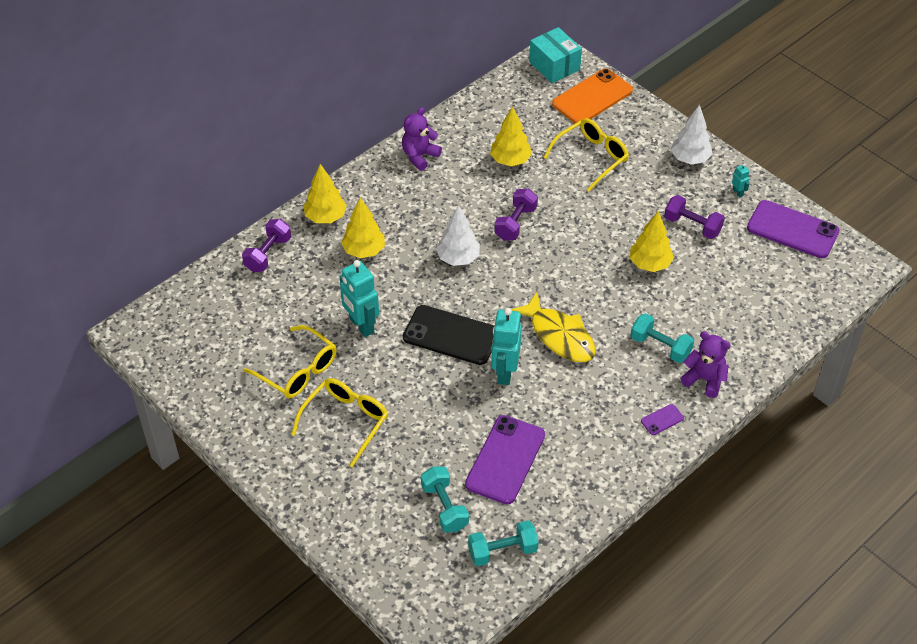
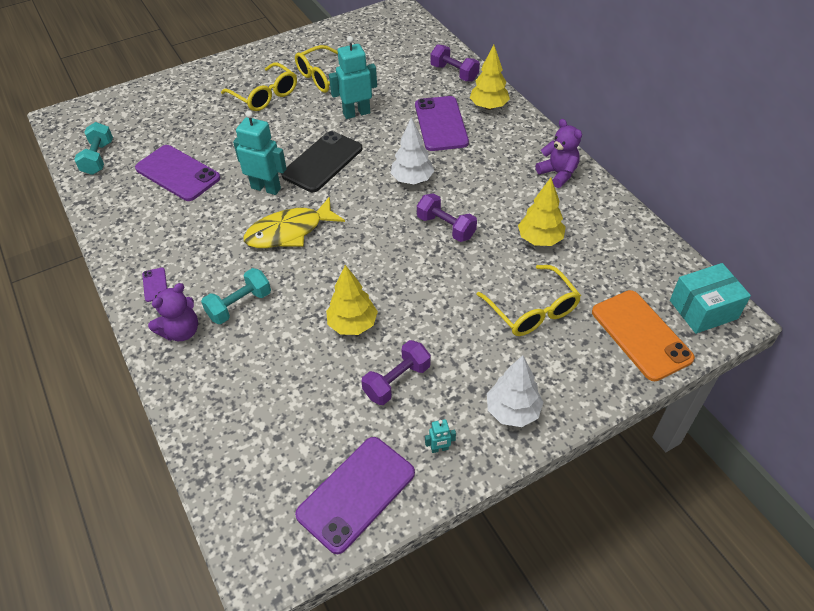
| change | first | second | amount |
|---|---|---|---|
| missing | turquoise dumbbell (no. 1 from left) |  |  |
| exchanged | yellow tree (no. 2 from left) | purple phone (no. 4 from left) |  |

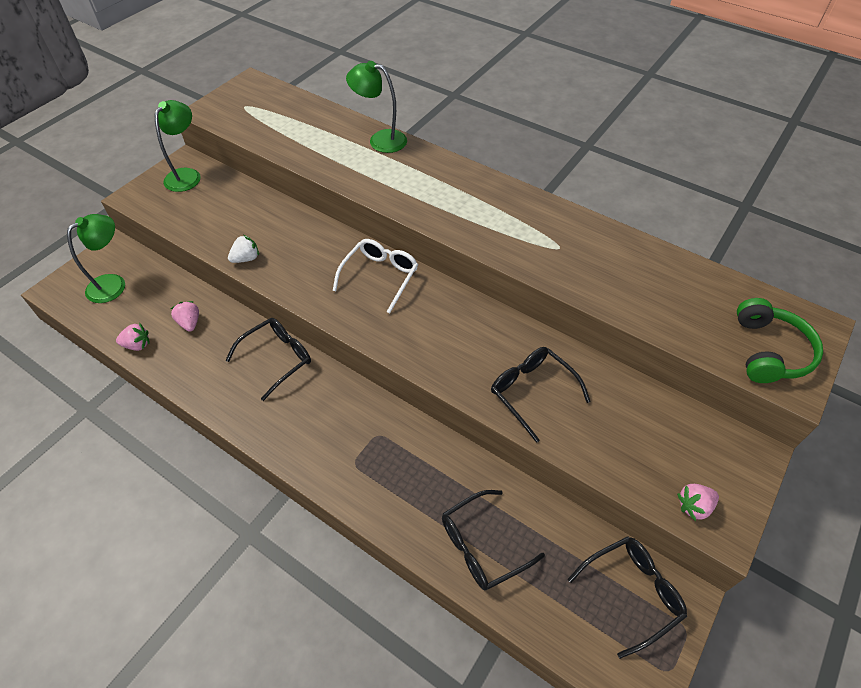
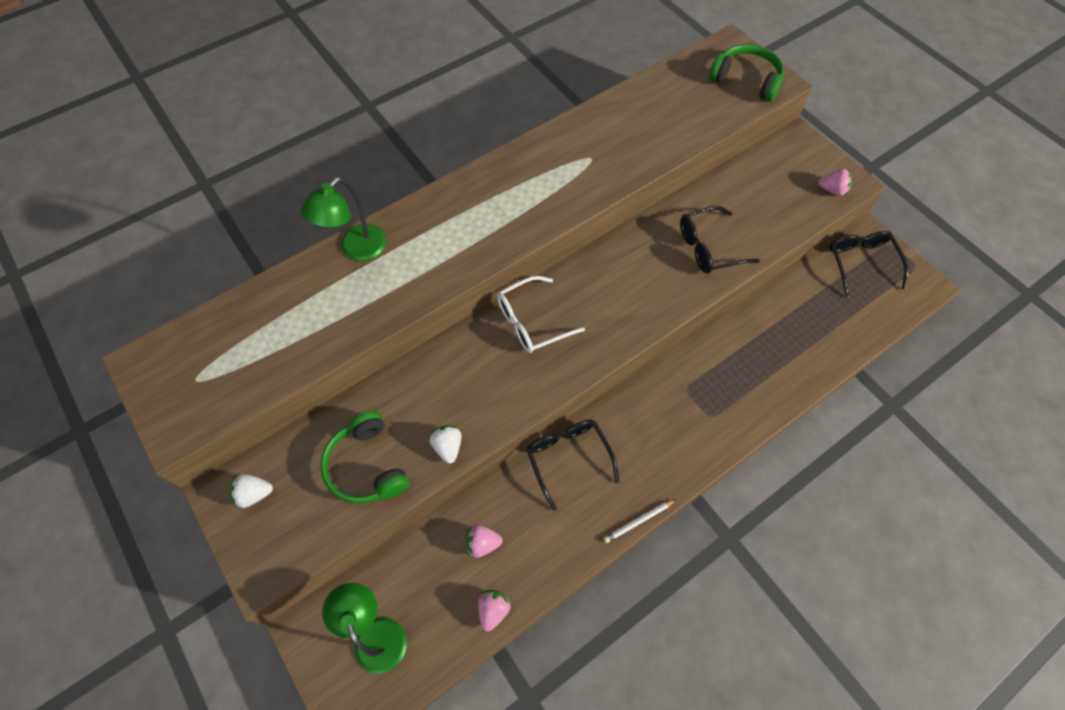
| change | first | second | amount |
|---|---|---|---|
| missing | black glasses (no. 2 from left) |  |  |
| appeared |  | green headphones (no. 1 from left) |  |
| appeared |  | white pencil |  |
| exchanged | green lamp (no. 2 from left) | white strawberry (no. 1 from left) |  |
| spun | white glasses |  | 75 degrees counterclockwise |
| spun | pink strawberry (no. 3 from left) |  | 75 degrees counterclockwise |

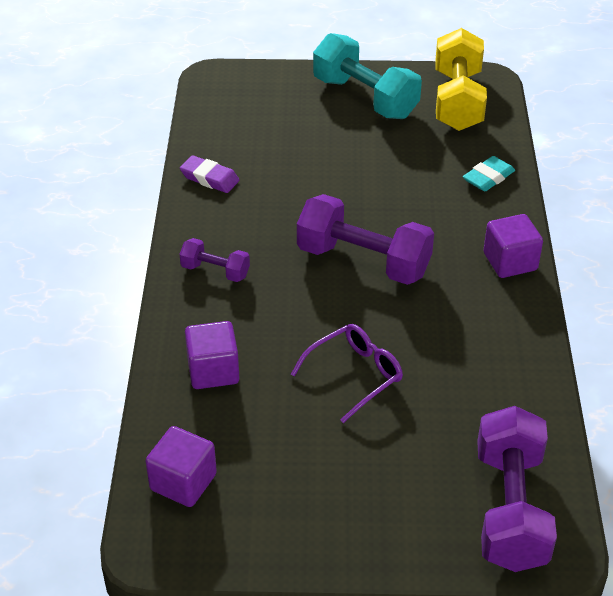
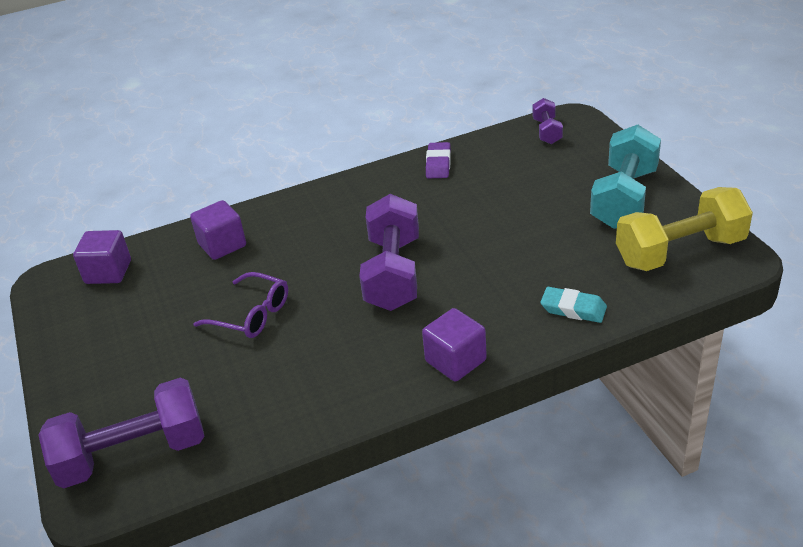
| change | first | second | amount |
|---|---|---|---|
| relocated | purple dumbbell (no. 1 from left in the first image) | purple dumbbell (no. 3 from left) |  |

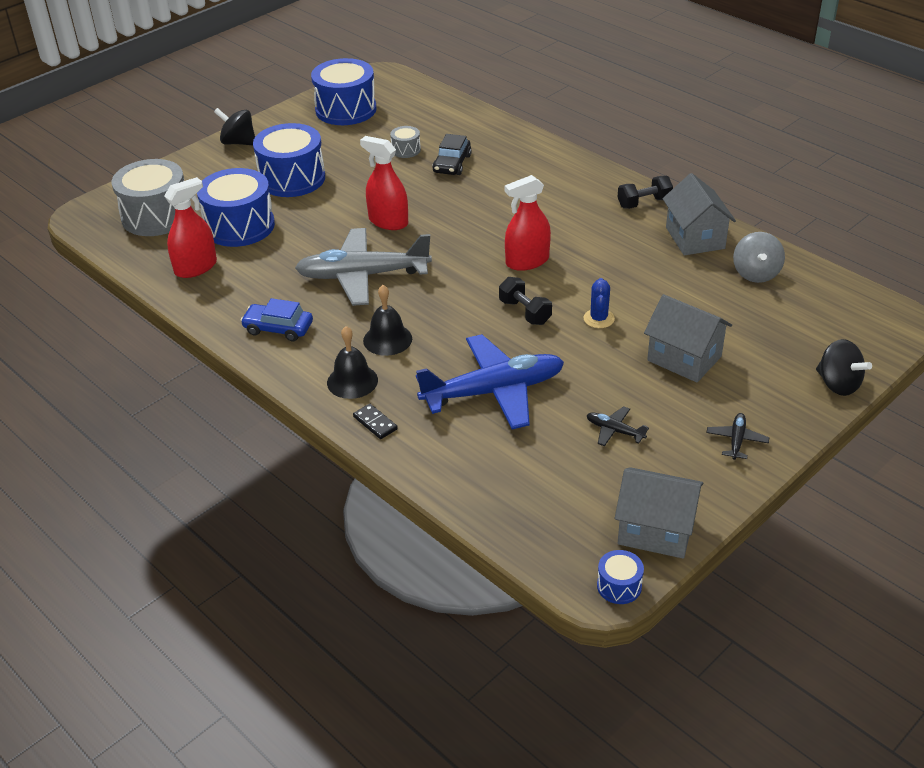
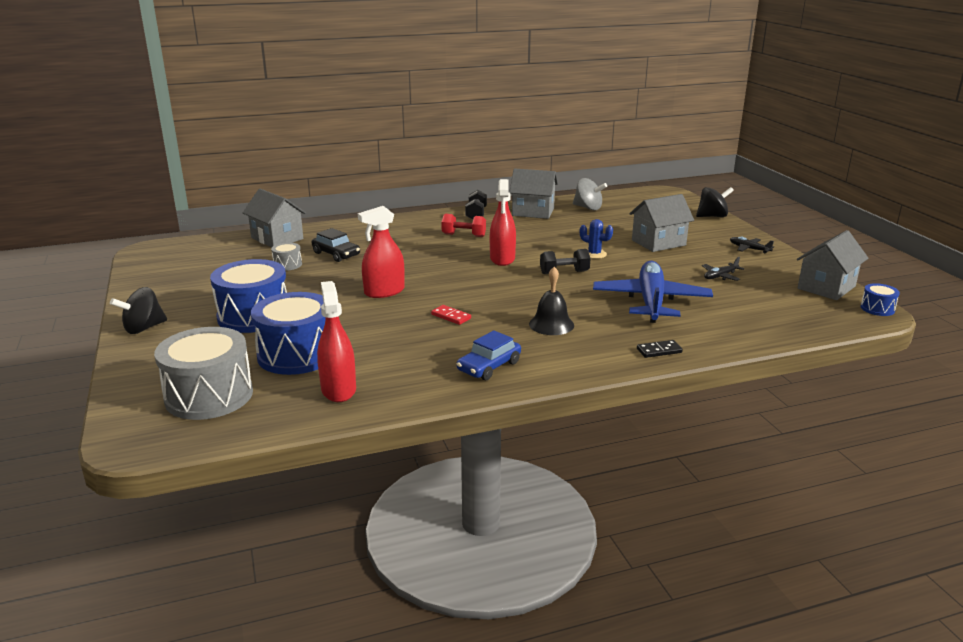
| change | first | second | amount |
|---|---|---|---|
| missing | blue drum (no. 3 from left) |  |  |
| missing | black bell (no. 1 from left) |  |  |
| appeared |  | grey house (no. 1 from left) |  |
| appeared |  | red dumbbell |  |
| exchanged | grey plane | red domino |  |

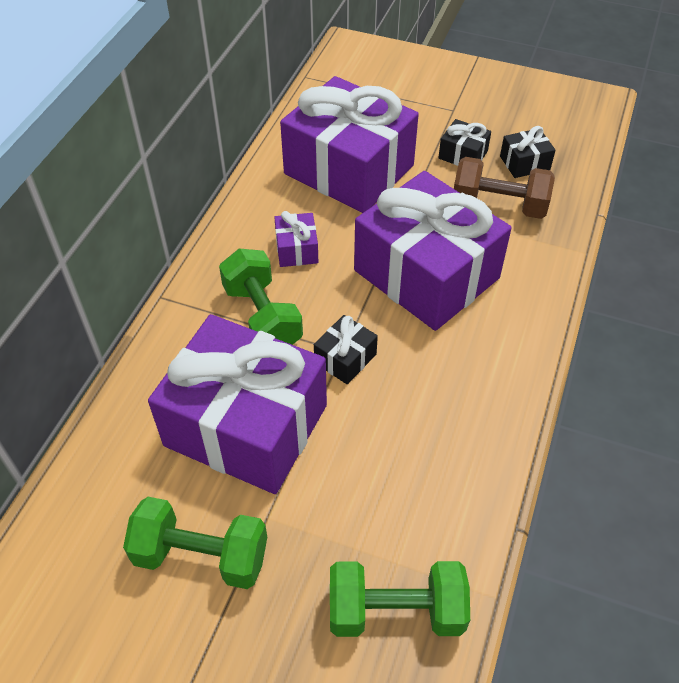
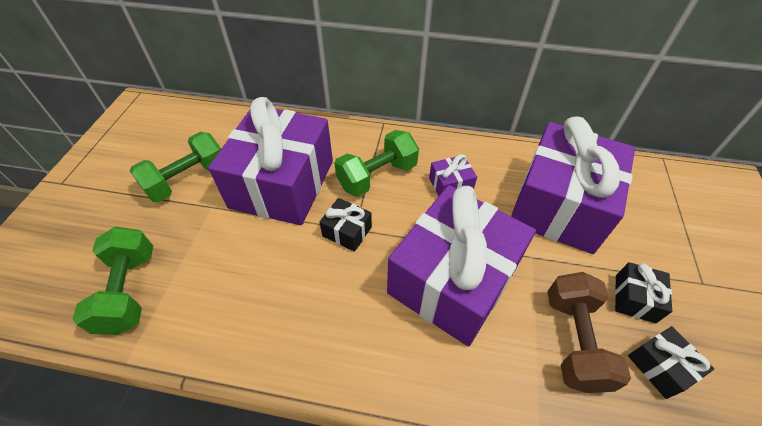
| change | first | second | amount |
|---|---|---|---|
| spun | green dumbbell (no. 1 from left in the first image) | green dumbbell (no. 2 from left) | 45 degrees clockwise |

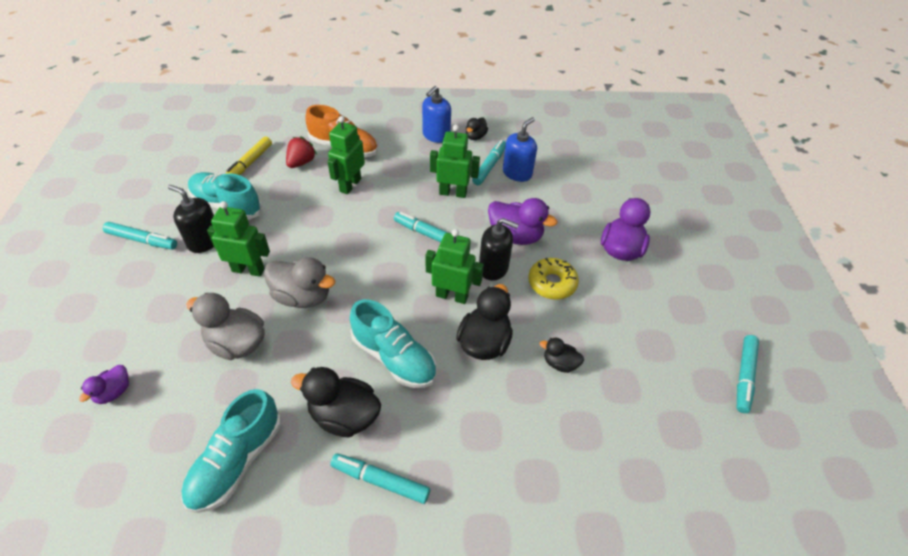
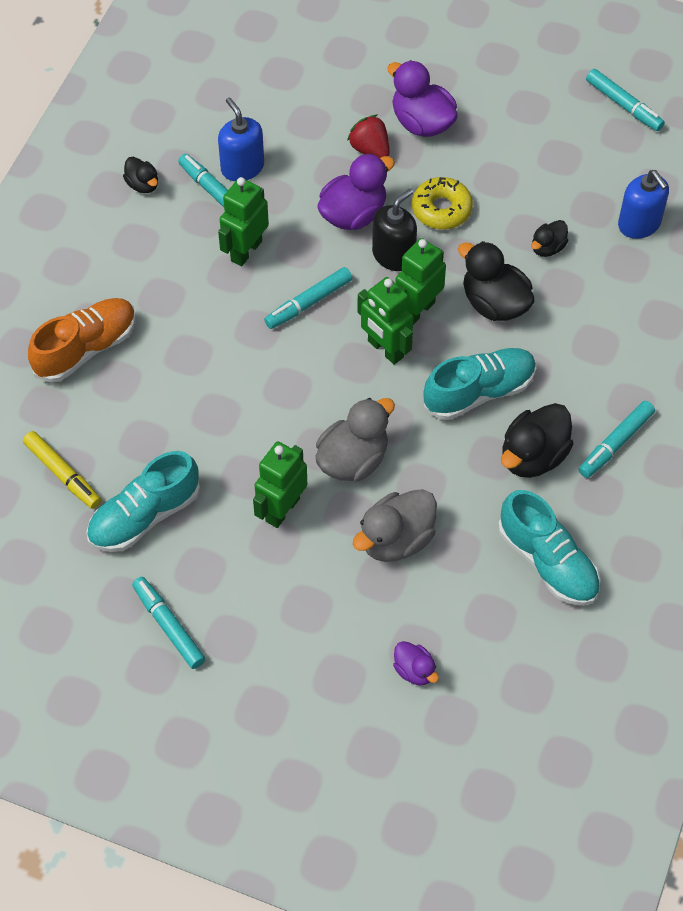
| change | first | second | amount |
|---|---|---|---|
| missing | black soap dispenser (no. 1 from left) |  |  |
| relocated | red strawberry |  |  |
| relocated | green robot (no. 2 from left in the first image) | green robot (no. 3 from left) |  |
| relocated | blue soap dispenser (no. 1 from left in the first image) | blue soap dispenser (no. 2 from left) |  |
| spun | turquoise marker (no. 1 from left) |  | 75 degrees counterclockwise |

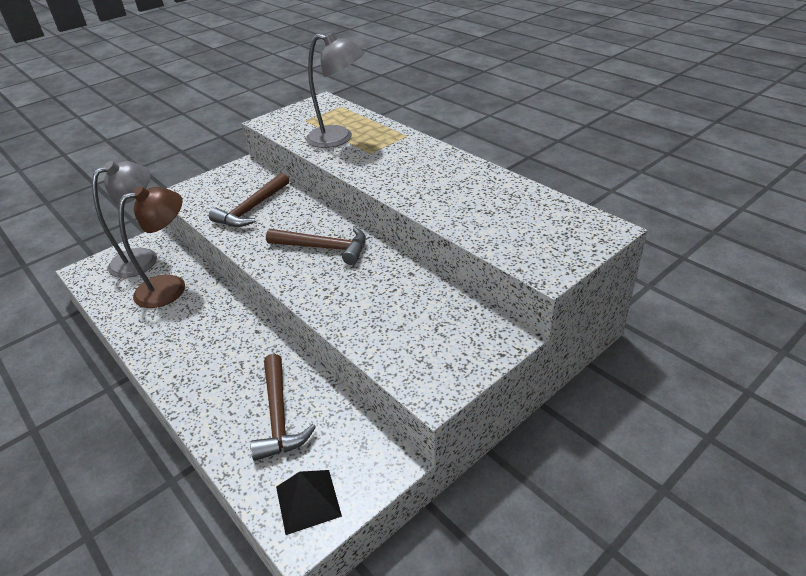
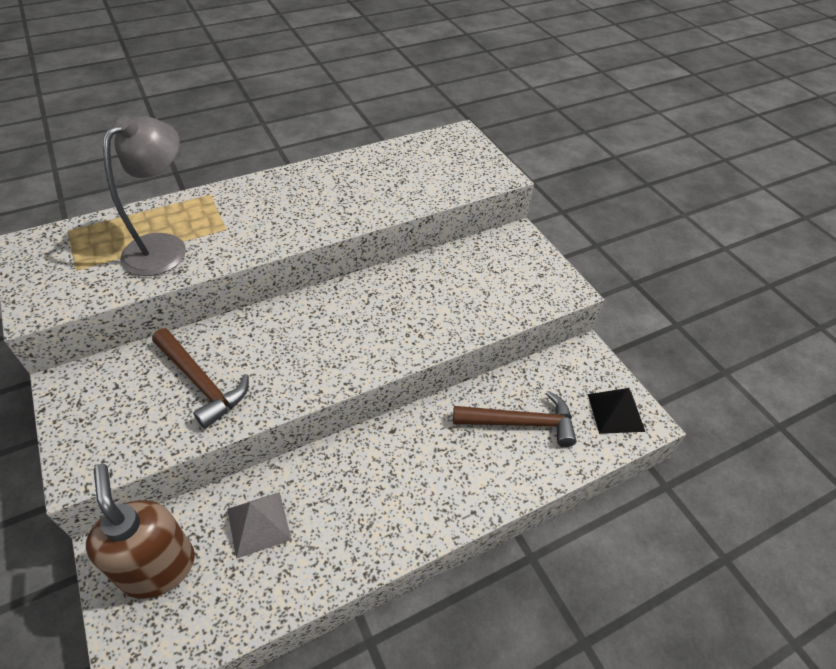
| change | first | second | amount |
|---|---|---|---|
| missing | brown hammer (no. 3 from left) |  |  |
| exchanged | grey lamp (no. 1 from left) | brown soap dispenser |  |
| exchanged | brown lamp | grey pyramid |  |

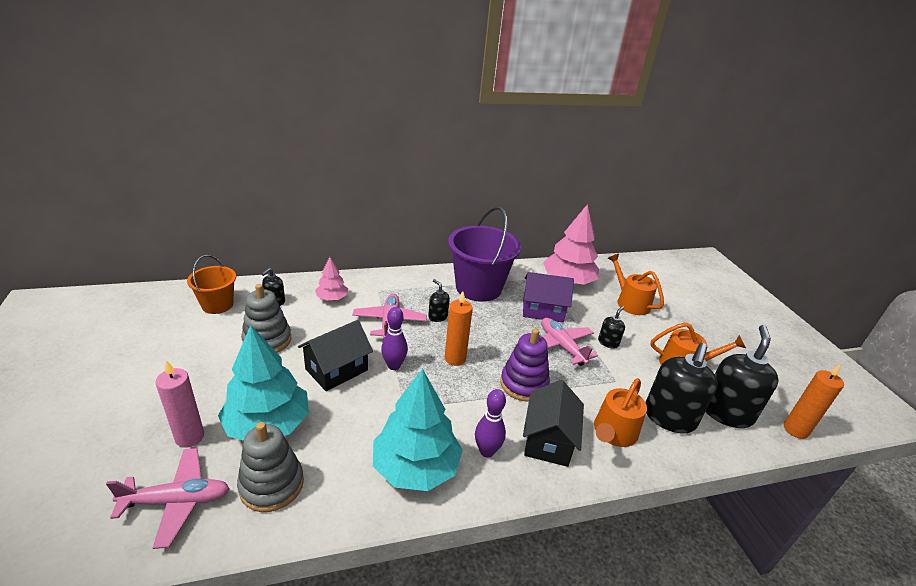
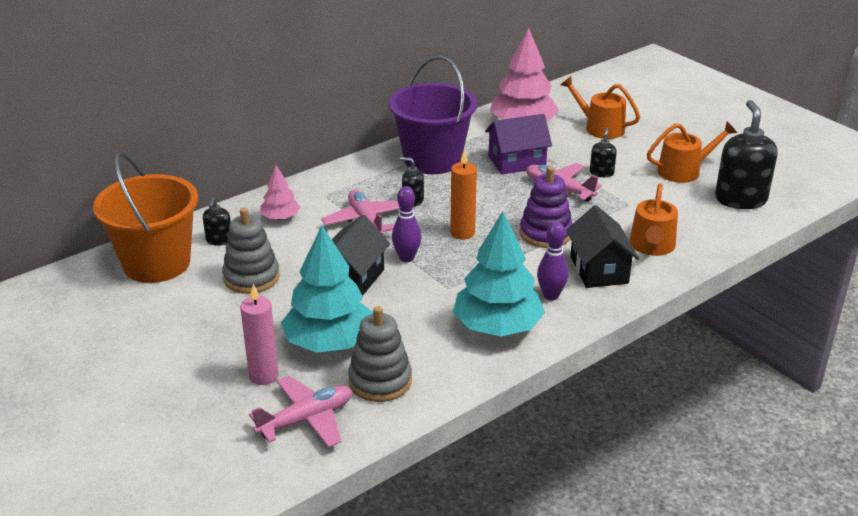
| change | first | second | amount |
|---|---|---|---|
| missing | black soap dispenser (no. 4 from left) |  |  |
| missing | orange candle (no. 2 from left) |  |  |
| size | orange bucket |  | x1.78 |

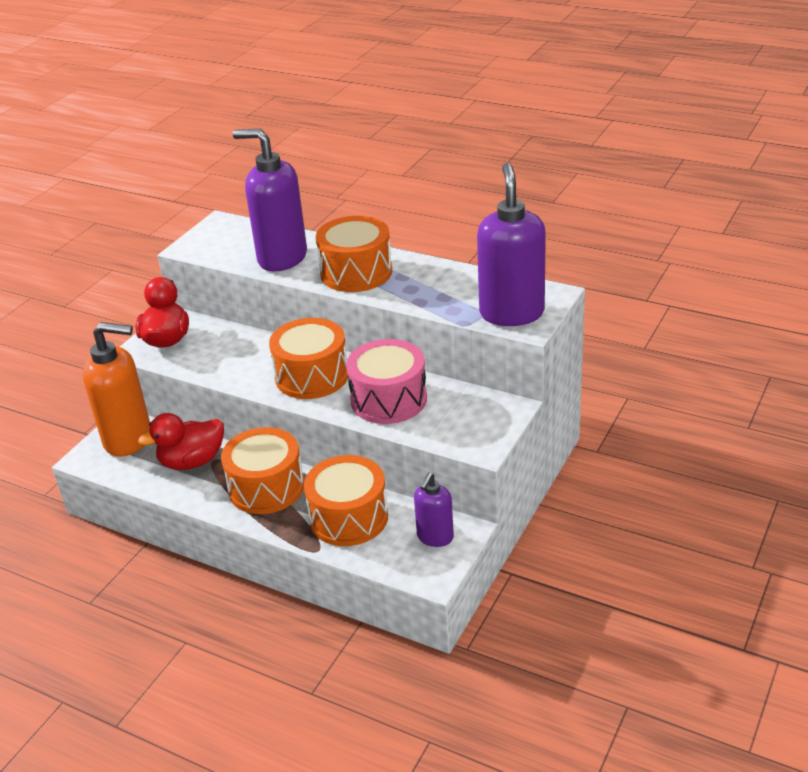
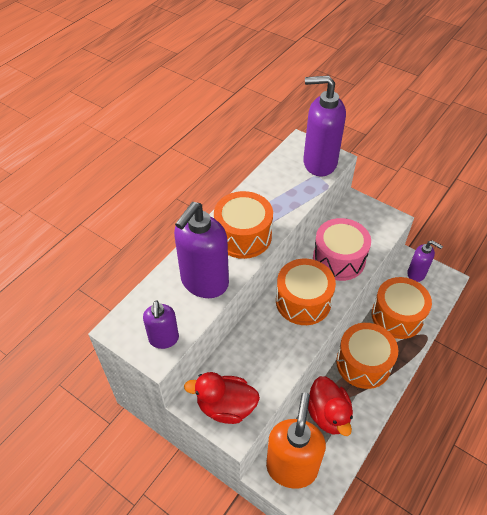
| change | first | second | amount |
|---|---|---|---|
| appeared |  | purple soap dispenser (no. 1 from left) |  |

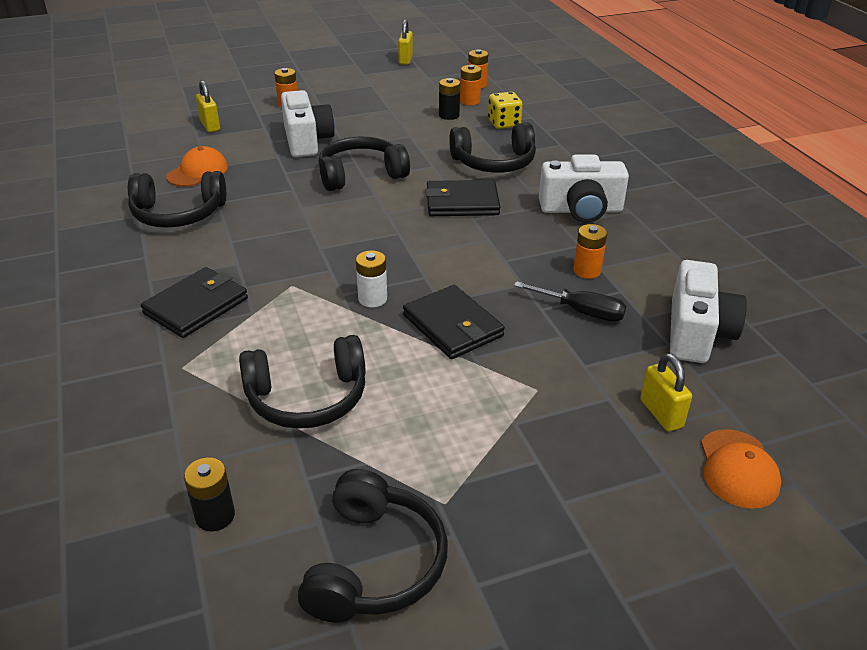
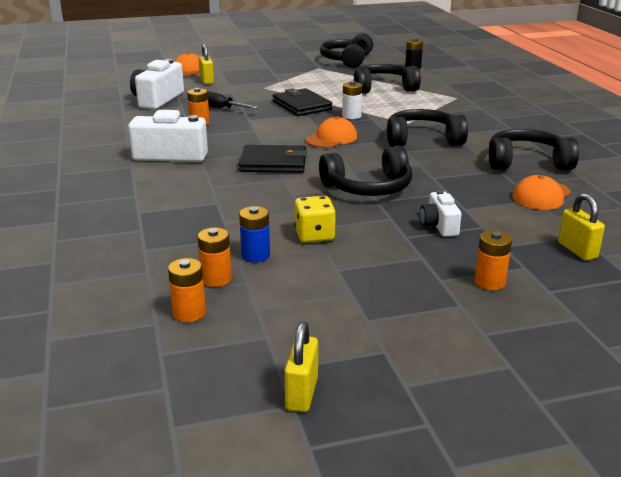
| change | first | second | amount |
|---|---|---|---|
| missing | black wallet (no. 1 from left) |  |  |
| appeared |  | orange cap (no. 2 from left) |  |
| relocated | black headphones (no. 5 from left in the first image) | black headphones (no. 4 from left) |  |
| relocated | yellow dice |  |  |
| colour | black battery (no. 2 from left) | blue battery |  |
| size | white camera (no. 1 from left in the first image) | white camera (no. 3 from left) | x0.56 |

